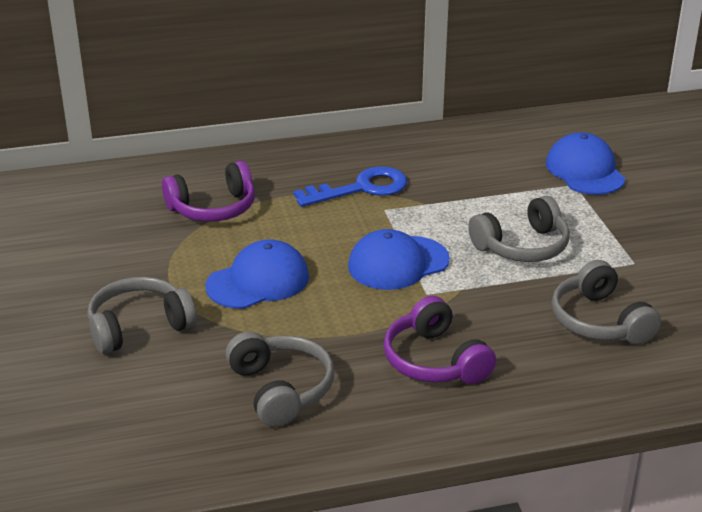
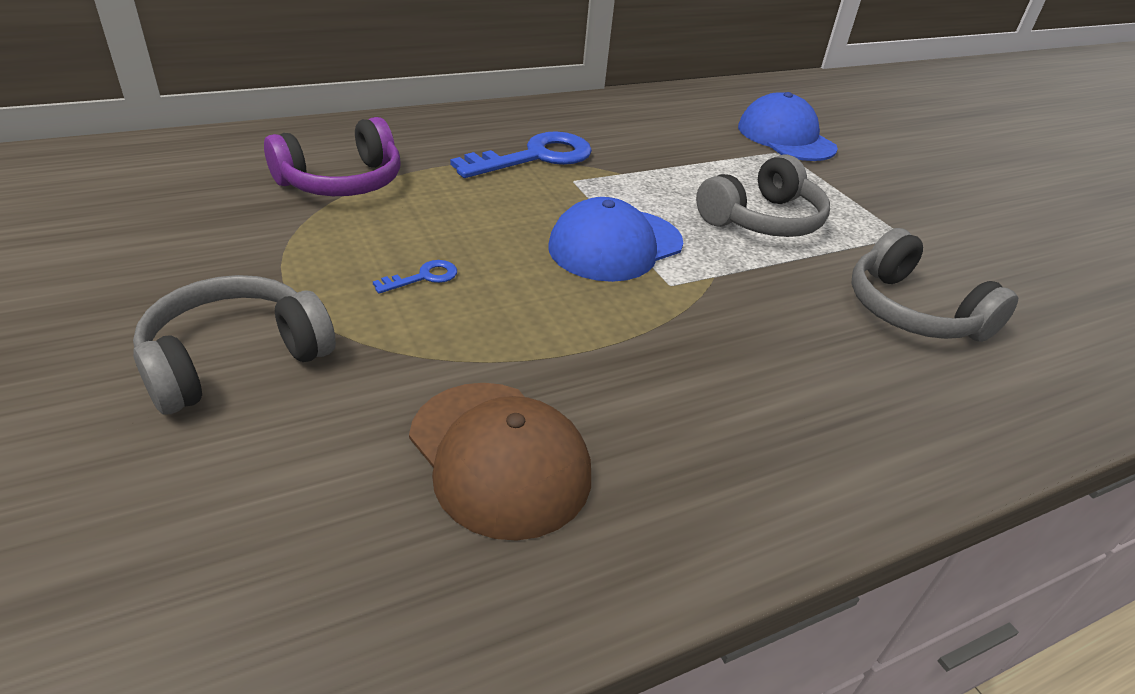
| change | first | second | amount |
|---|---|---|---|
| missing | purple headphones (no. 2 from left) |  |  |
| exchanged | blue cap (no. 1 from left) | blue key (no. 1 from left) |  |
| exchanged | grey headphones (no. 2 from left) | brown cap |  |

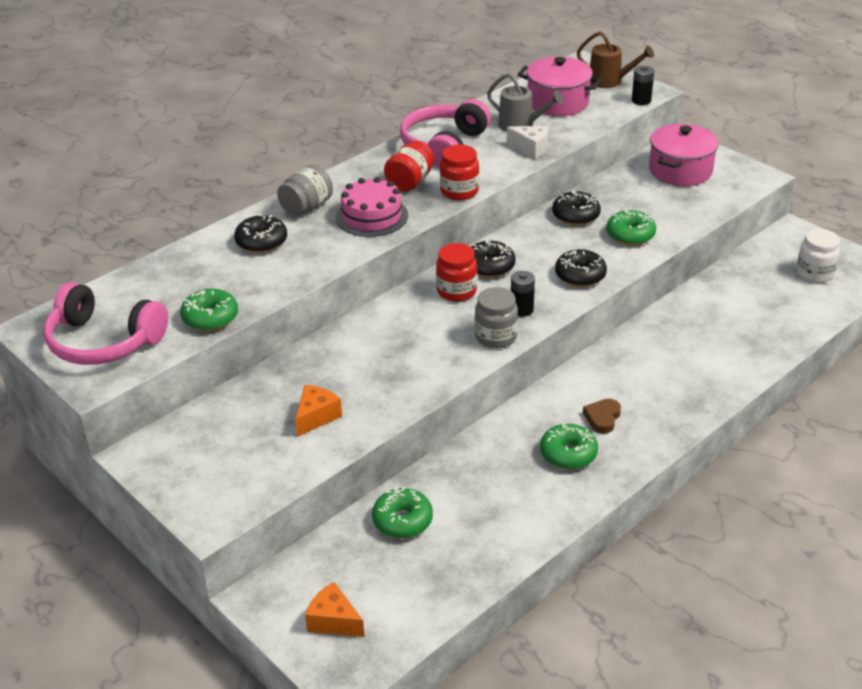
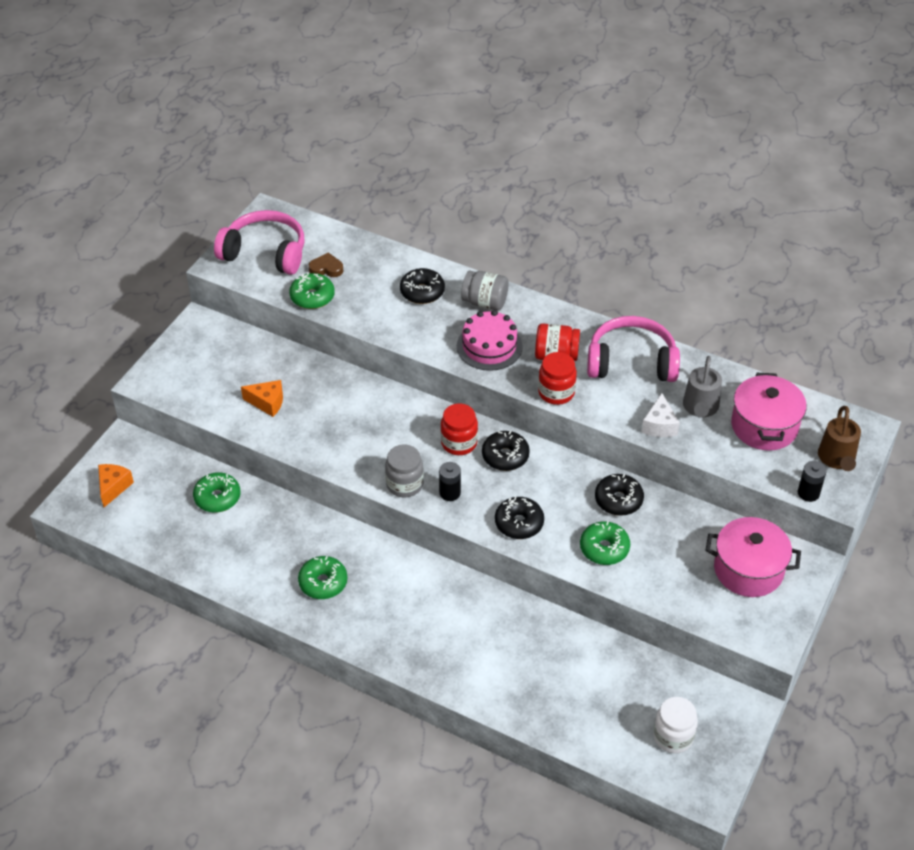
| change | first | second | amount |
|---|---|---|---|
| relocated | brown heart |  |  |
| spun | pink headphones (no. 1 from left) |  | 105 degrees clockwise |

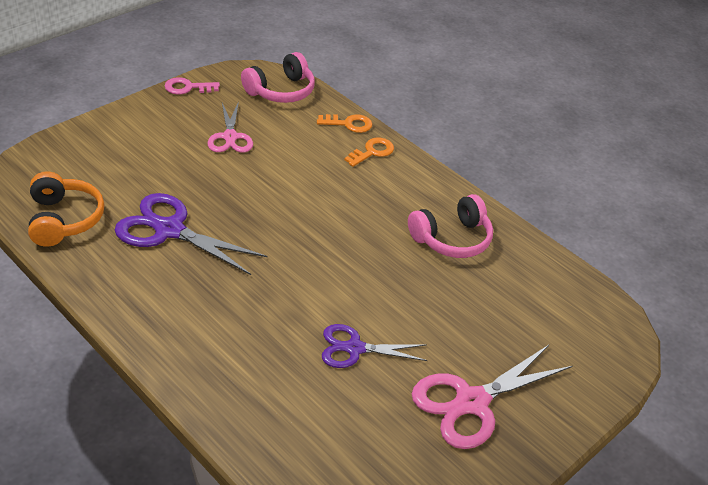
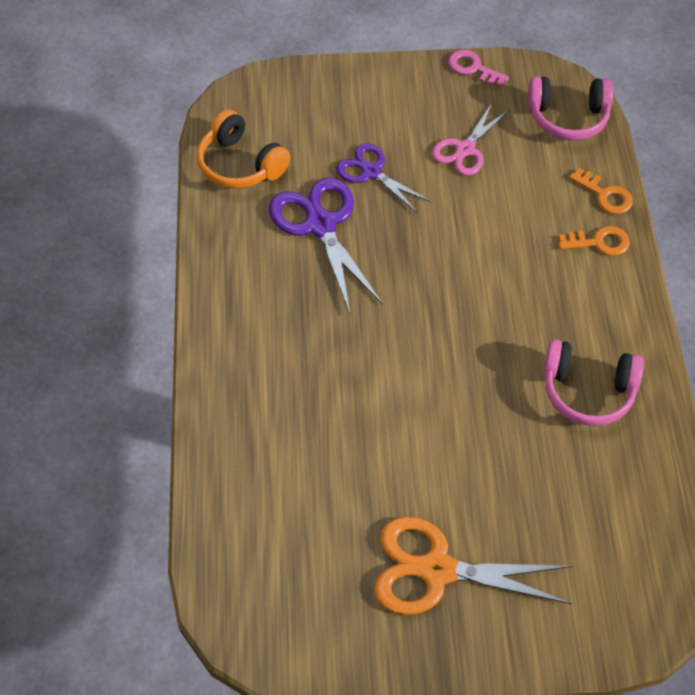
| change | first | second | amount |
|---|---|---|---|
| relocated | purple scissors (no. 2 from left) |  |  |
| colour | pink scissors (no. 2 from left) | orange scissors |  |
| spun | orange headphones |  | 105 degrees clockwise |

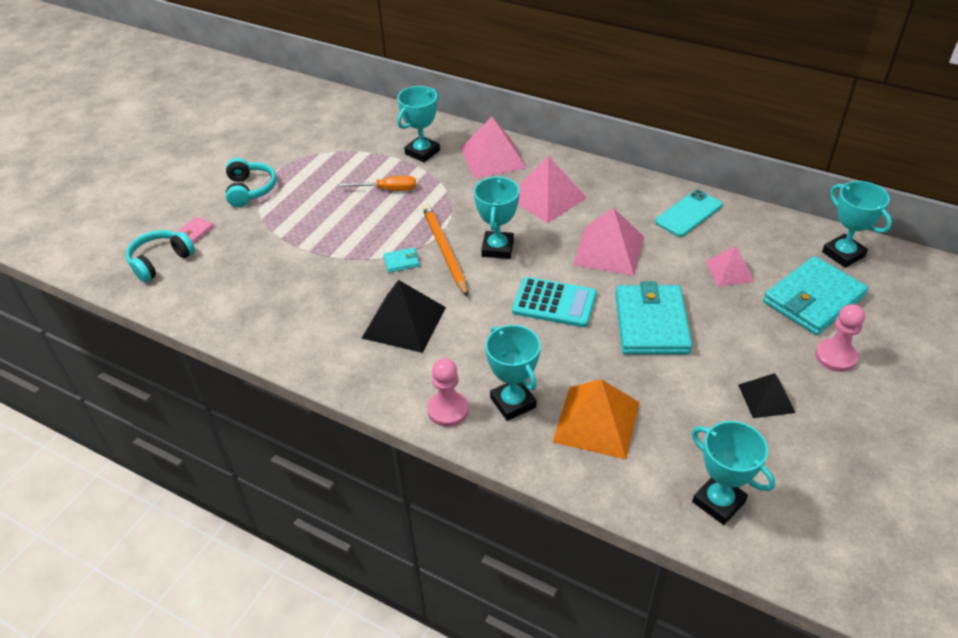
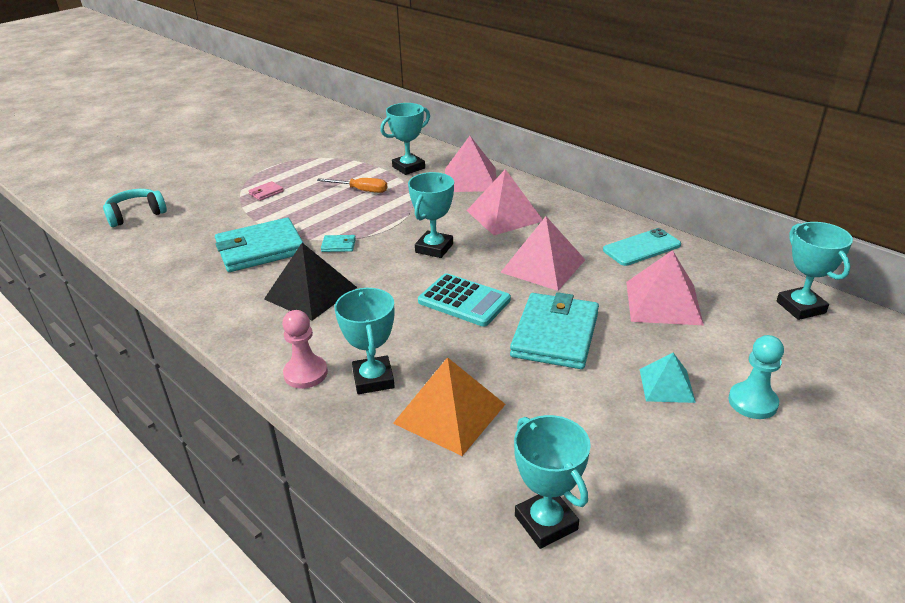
| change | first | second | amount |
|---|---|---|---|
| missing | turquoise headphones (no. 2 from left) |  |  |
| missing | orange pencil |  |  |
| missing | black pyramid (no. 2 from left) |  |  |
| appeared |  | turquoise pyramid |  |
| relocated | pink wallet |  |  |
| relocated | turquoise wallet (no. 3 from left in the first image) | turquoise wallet (no. 1 from left) |  |
| colour | pink pawn (no. 2 from left) | turquoise pawn |  |
| size | pink pyramid (no. 4 from left) |  | x1.66 |

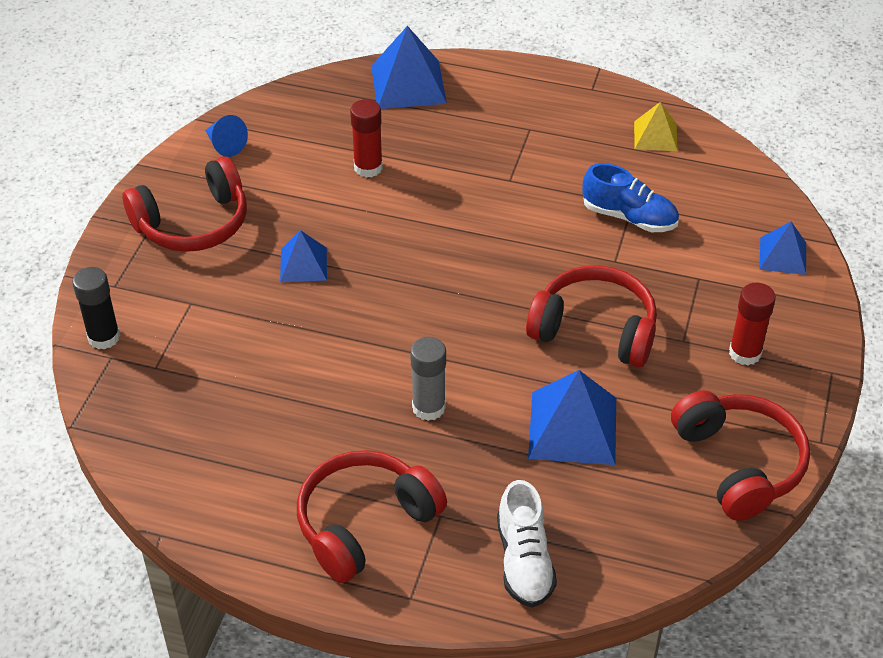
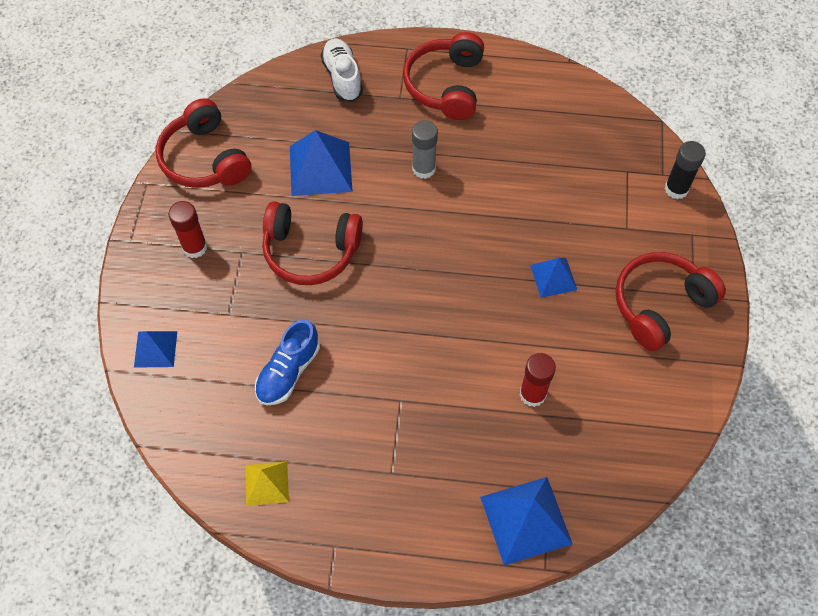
| change | first | second | amount |
|---|---|---|---|
| missing | blue cone |  |  |
| spun | red headphones (no. 2 from left in the first image) | red headphones (no. 3 from left) | 150 degrees clockwise |
| spun | blue shoe |  | 75 degrees counterclockwise |

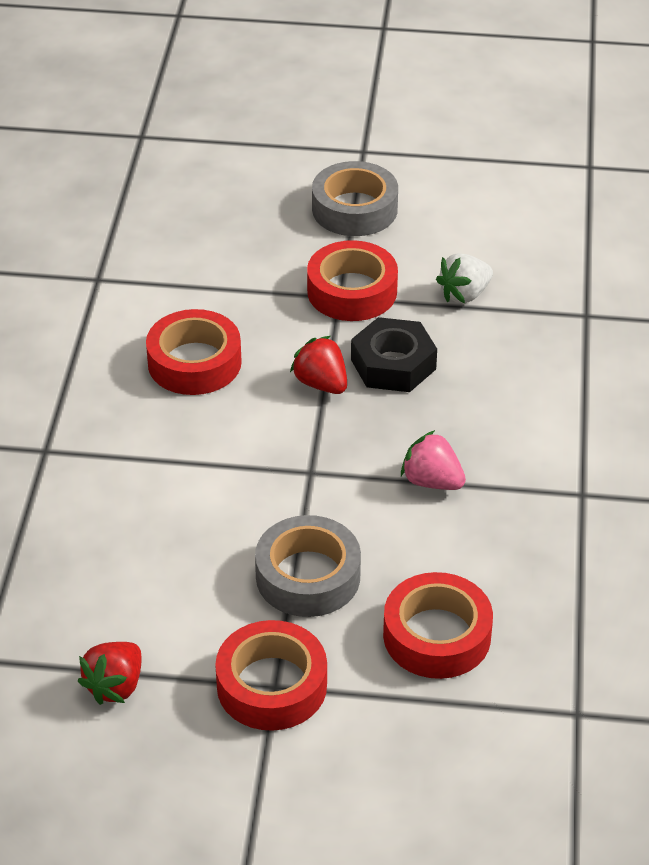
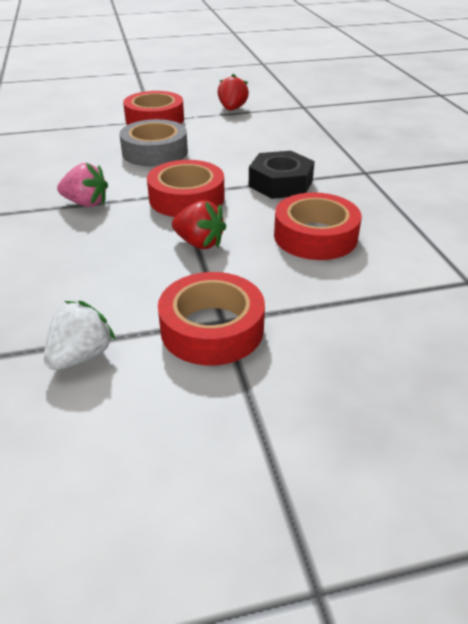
| change | first | second | amount |
|---|---|---|---|
| missing | grey tape (no. 2 from left) |  |  |
| relocated | black nut |  |  |
| relocated | red tape (no. 4 from left in the first image) | red tape (no. 2 from left) |  |

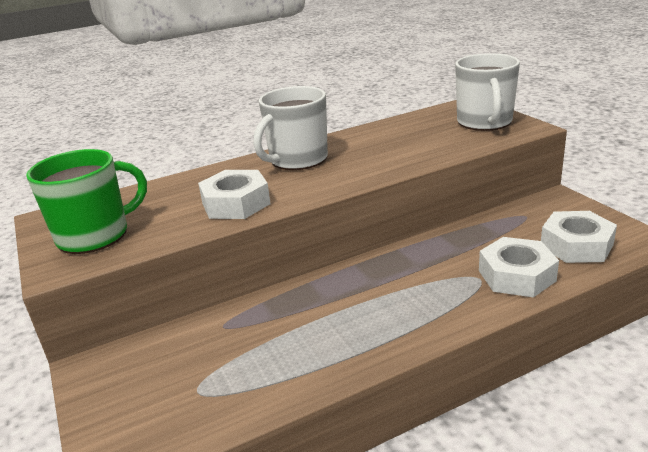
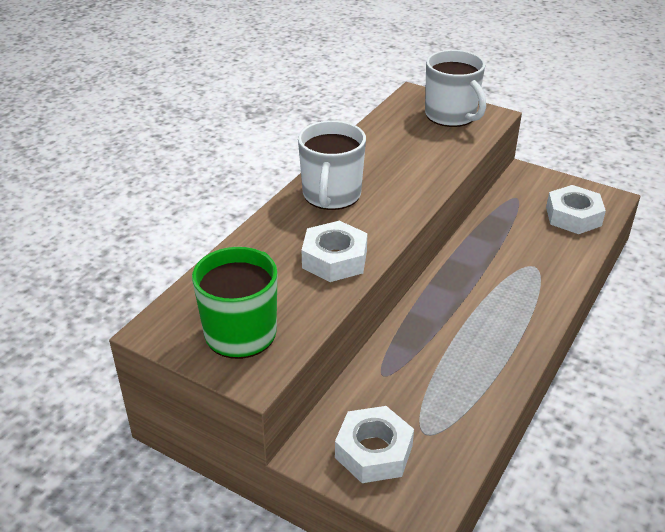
| change | first | second | amount |
|---|---|---|---|
| relocated | white nut (no. 2 from left) |  |  |

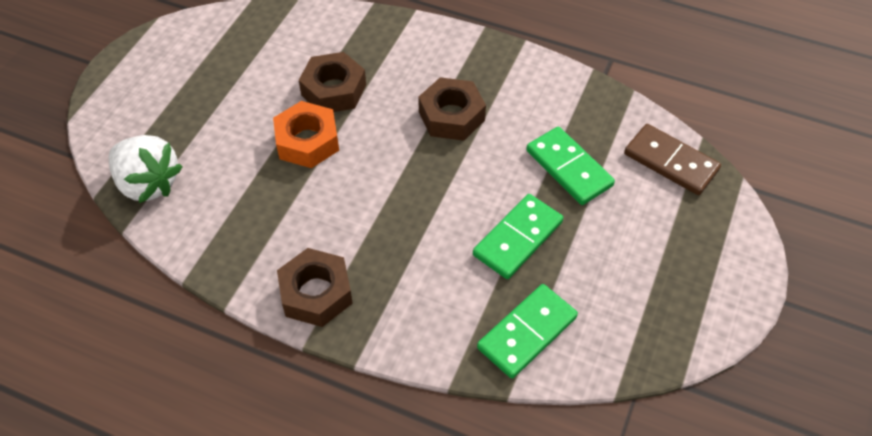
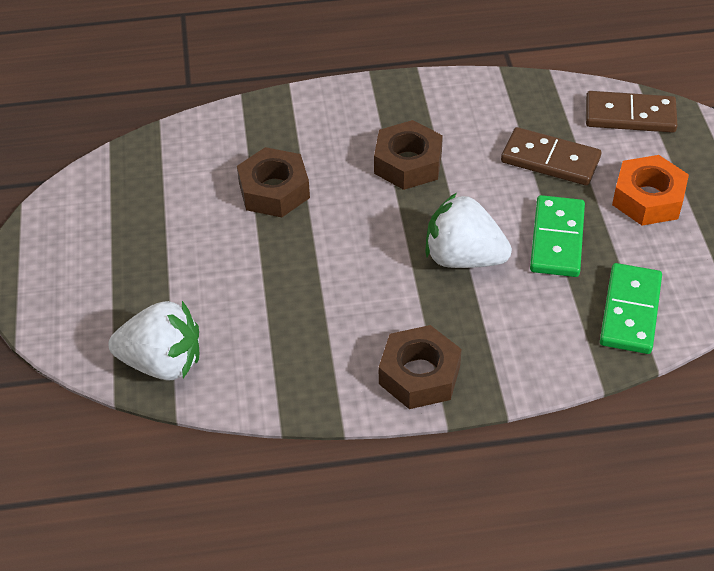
| change | first | second | amount |
|---|---|---|---|
| appeared |  | white strawberry (no. 2 from left) |  |
| relocated | orange nut |  |  |
| colour | green domino (no. 3 from left) | brown domino (no. 1 from left) |  |

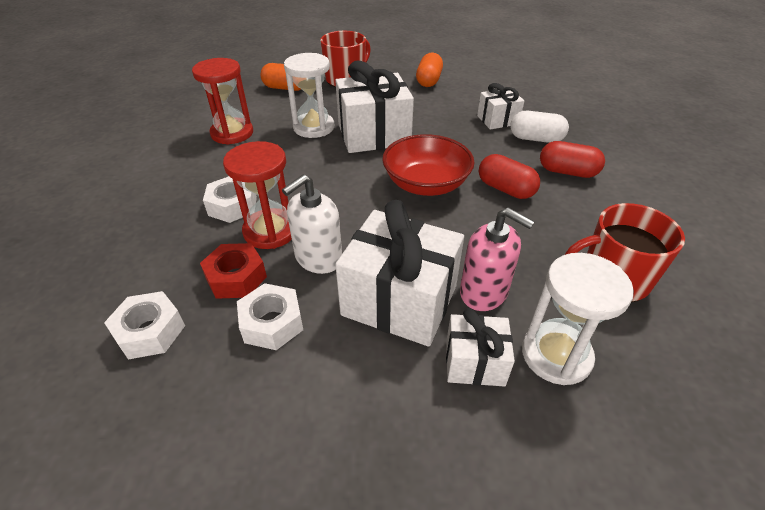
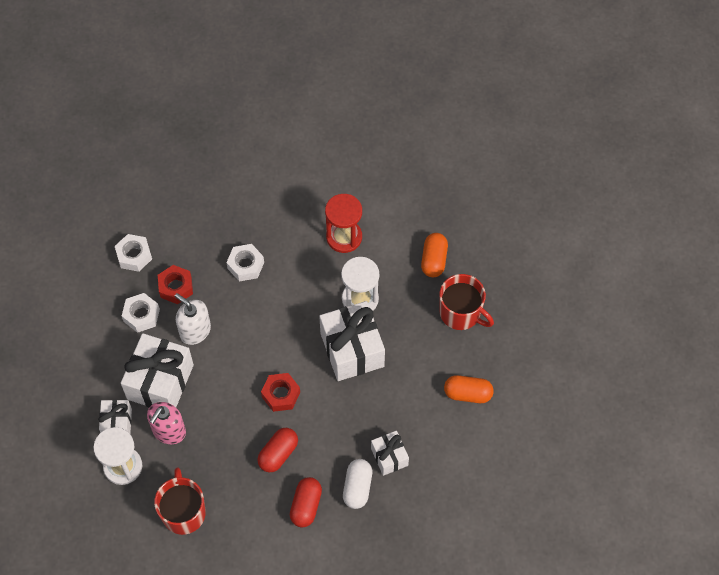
| change | first | second | amount |
|---|---|---|---|
| missing | red hourglass (no. 2 from left) |  |  |
| exchanged | red bowl | red nut (no. 2 from left) |  |

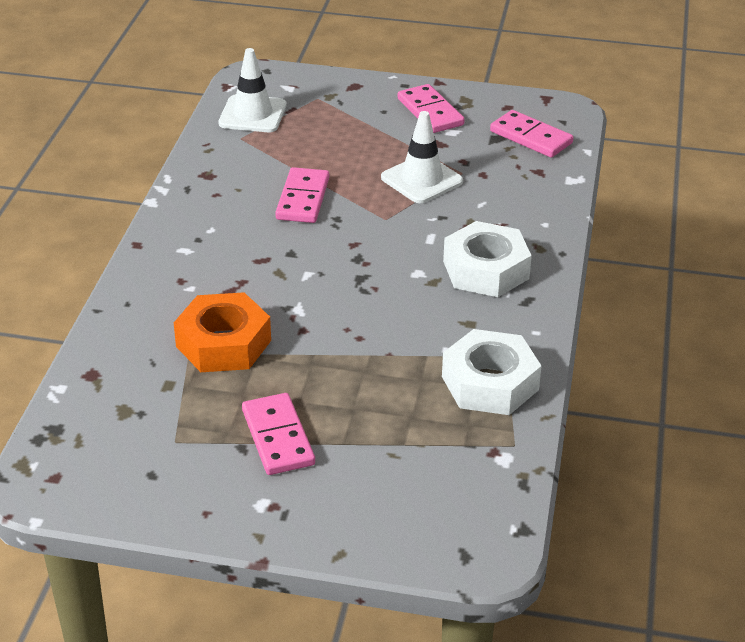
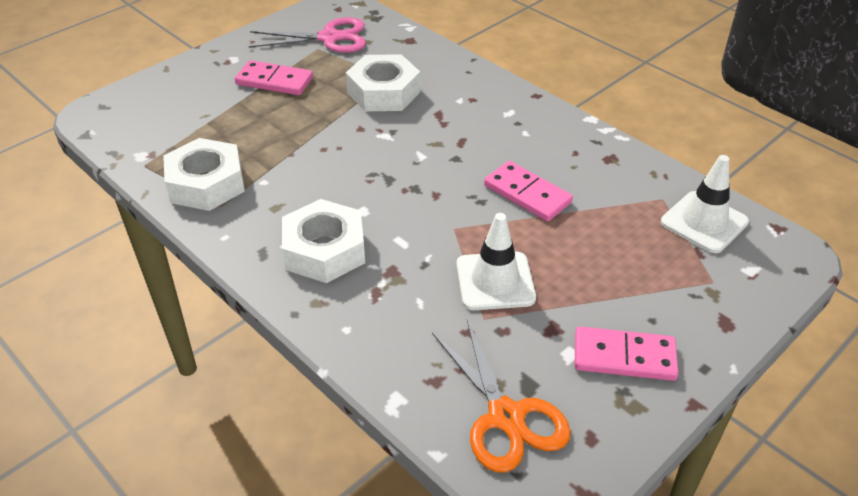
| change | first | second | amount |
|---|---|---|---|
| appeared |  | pink scissors |  |
| exchanged | pink domino (no. 4 from left) | orange scissors |  |
| colour | orange nut | white nut (no. 3 from left) |  |

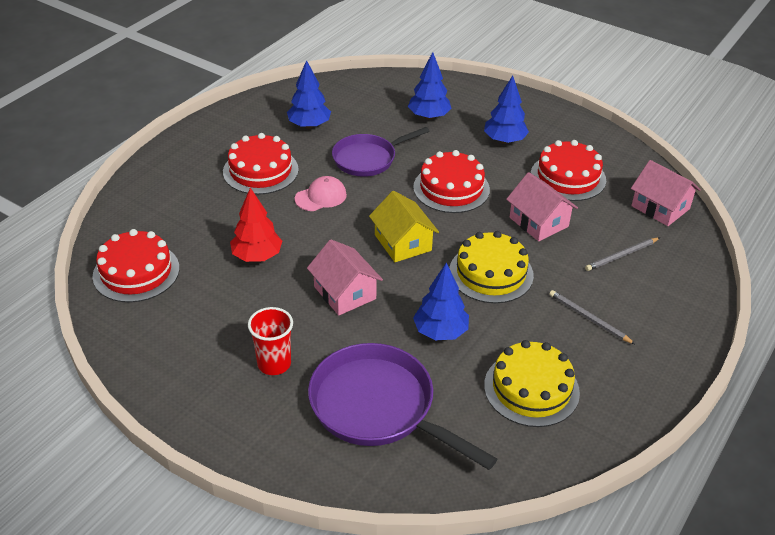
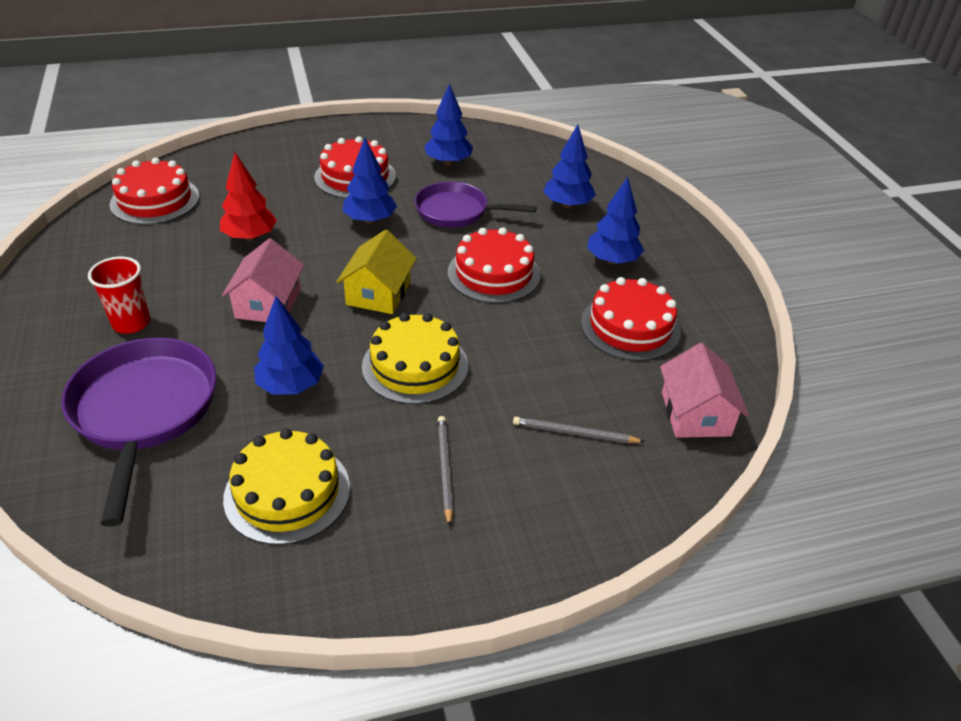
| change | first | second | amount |
|---|---|---|---|
| missing | pink house (no. 2 from left) |  |  |
| exchanged | pink cap | blue tree (no. 2 from left) |  |

